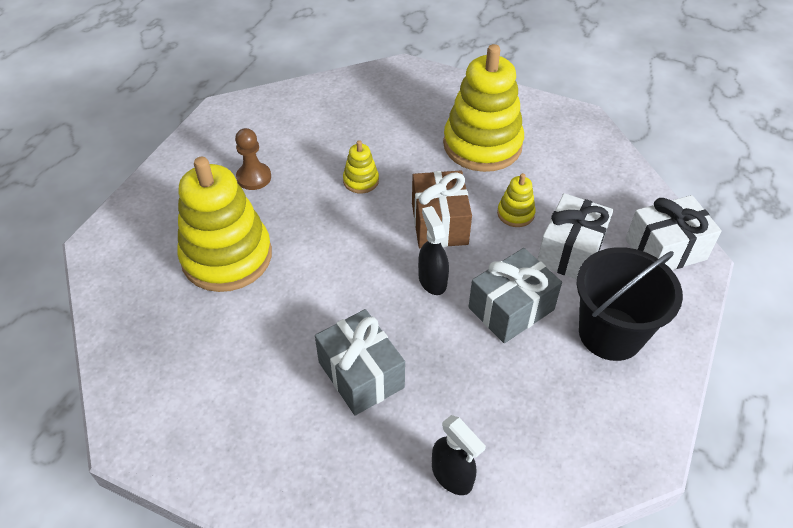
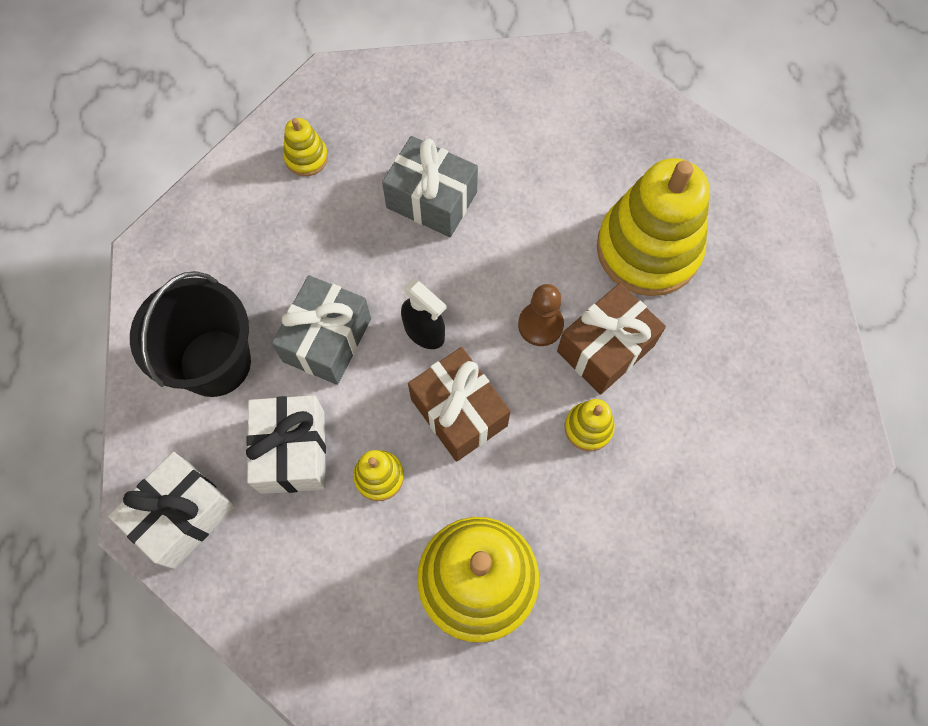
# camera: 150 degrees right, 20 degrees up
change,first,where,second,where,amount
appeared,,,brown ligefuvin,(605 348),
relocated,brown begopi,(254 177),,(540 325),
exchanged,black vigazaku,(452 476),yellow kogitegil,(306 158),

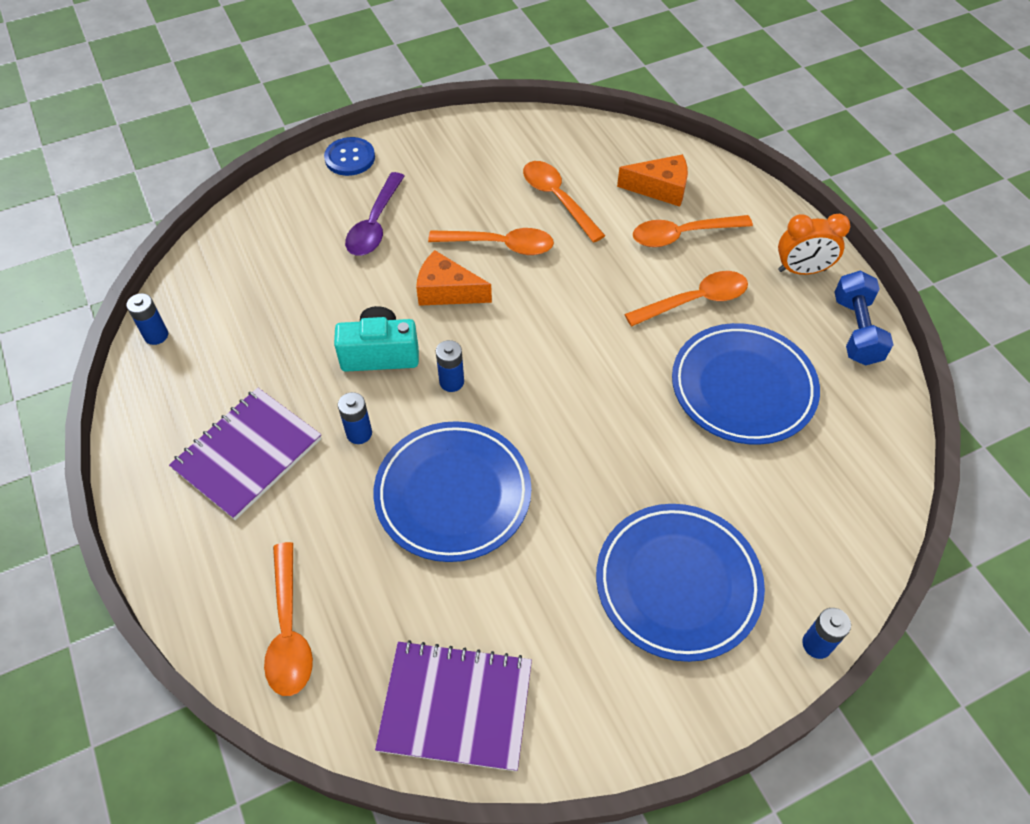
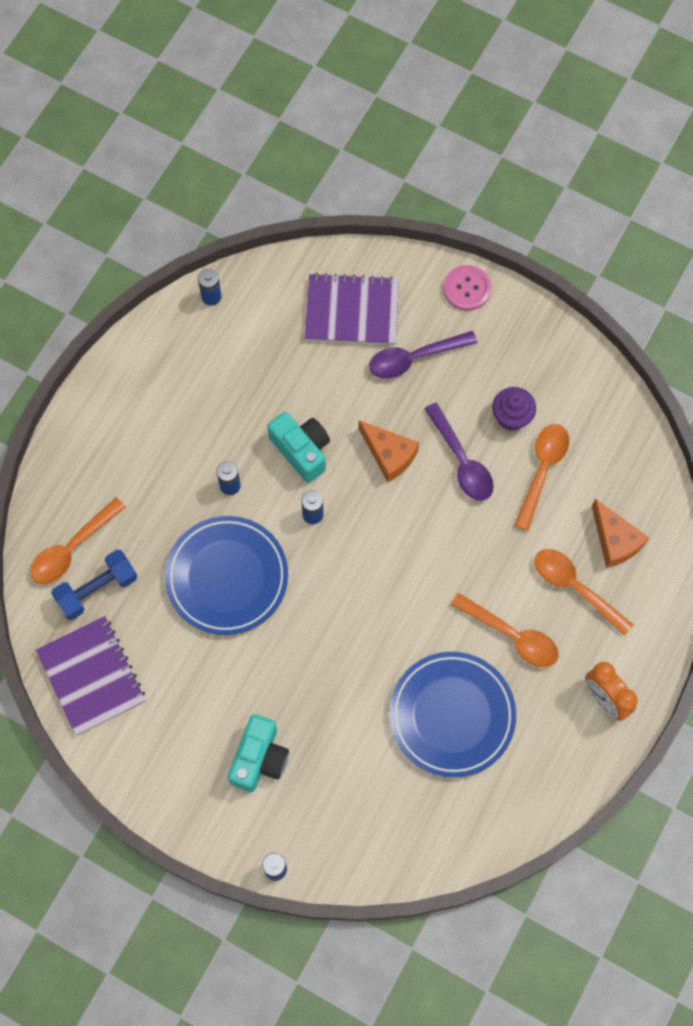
# camera: 55 degrees right, 15 degrees up
change,first,where,second,where,amount
appeared,,,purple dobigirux,(511 416),
relocated,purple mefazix,(248 454),,(352 311),
relocated,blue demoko,(856 330),,(97 589),
exchanged,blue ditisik,(677 584),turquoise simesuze,(259 758),
colour,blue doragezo,(350 158),pink doragezo,(467 289),
colour,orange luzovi,(499 245),purple luzovi,(461 460),
spun,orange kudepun,(447 291),,(389 455),150 degrees clockwise

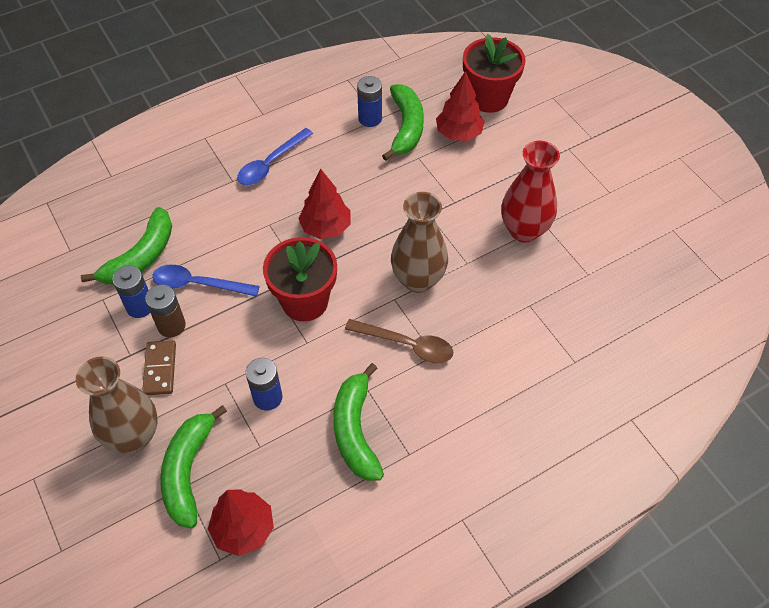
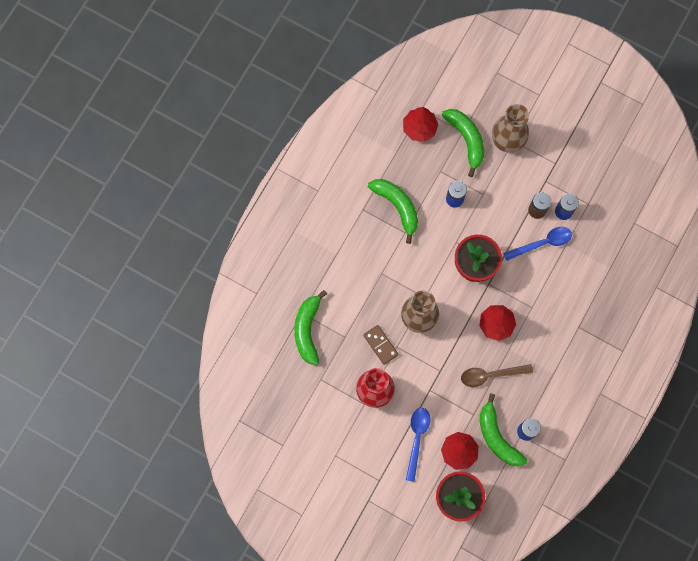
# camera: 150 degrees right, 20 degrees up
change,first,where,second,where,amount
relocated,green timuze,(141 257),,(307 330),
relocated,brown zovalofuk,(160 369),,(380 345),
relocated,blue luzovi,(271 163),,(417 439),
relocated,brown luzovi,(406 345),,(491 375),

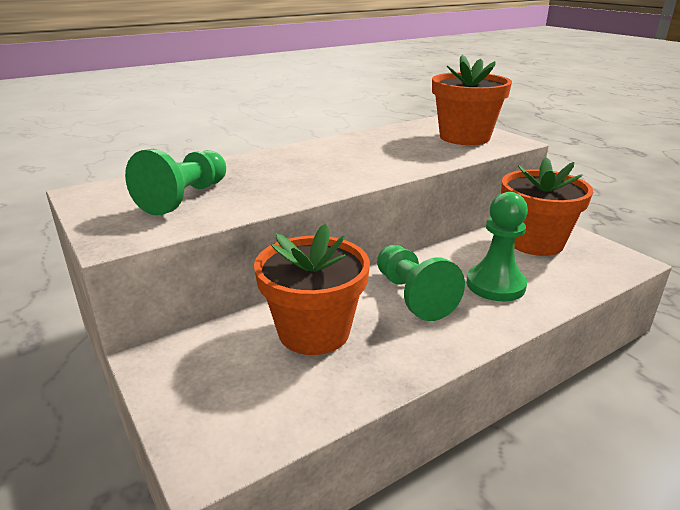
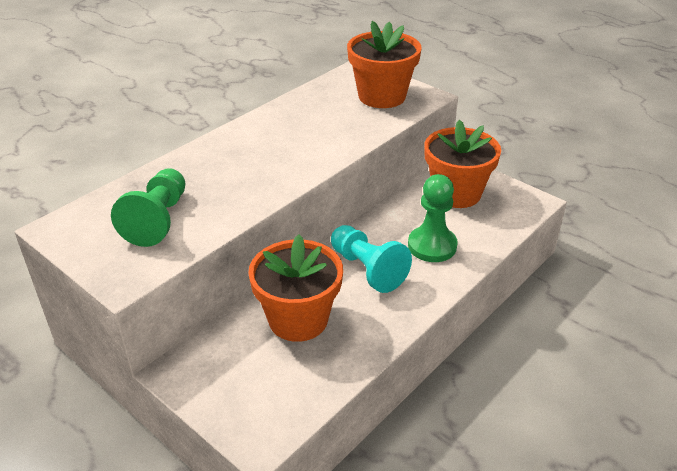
# camera: 15 degrees left, 10 degrees up
change,first,where,second,where,amount
colour,green begopi,(412 296),turquoise begopi,(367 269),

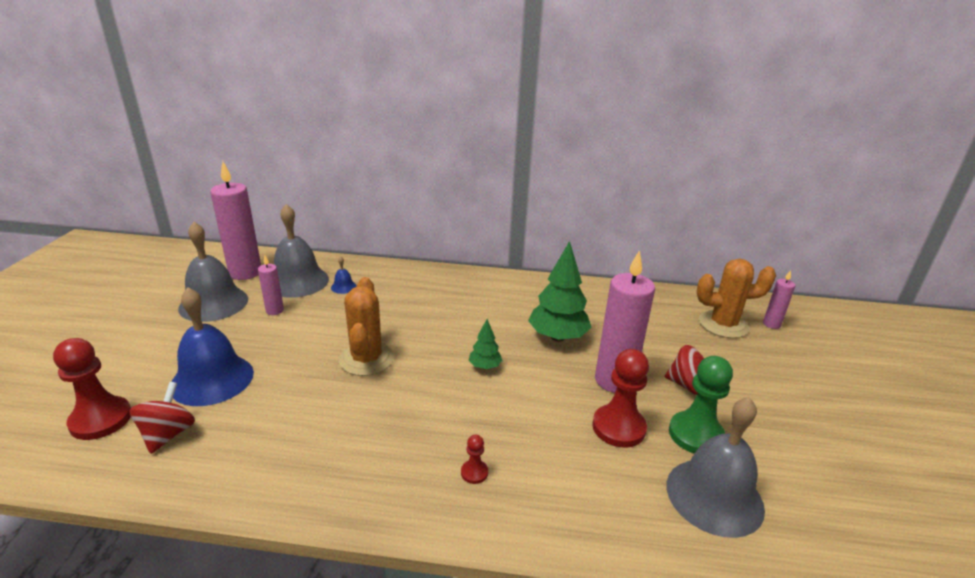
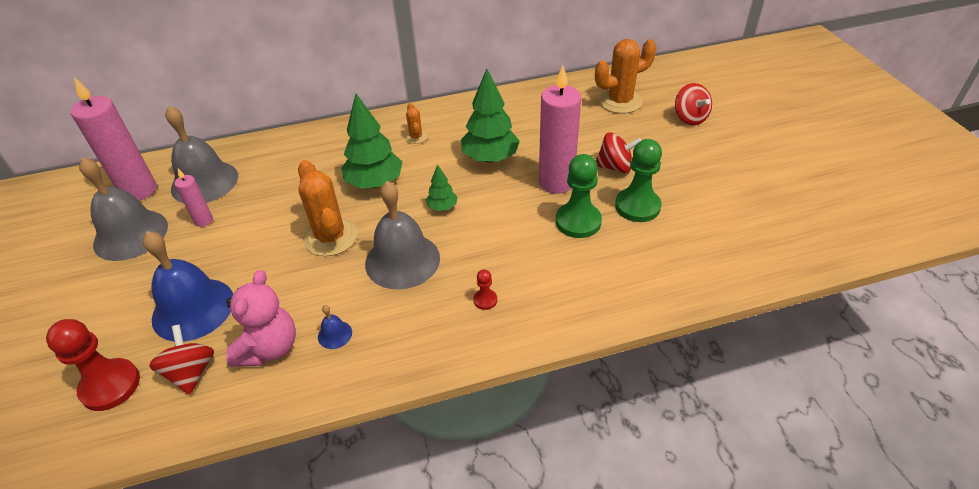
# camera: 20 degrees left, 15 degrees up
change,first,where,second,where,amount
missing,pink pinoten,(771 324),,,
appeared,,,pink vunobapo,(269 348),
appeared,,,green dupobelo,(375 183),
appeared,,,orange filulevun,(416 137),
appeared,,,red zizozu,(690 118),
relocated,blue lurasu,(343 287),,(335 334),
relocated,grey lurasu,(714 496),,(402 260),
colour,red begopi,(618 427),green begopi,(578 221),

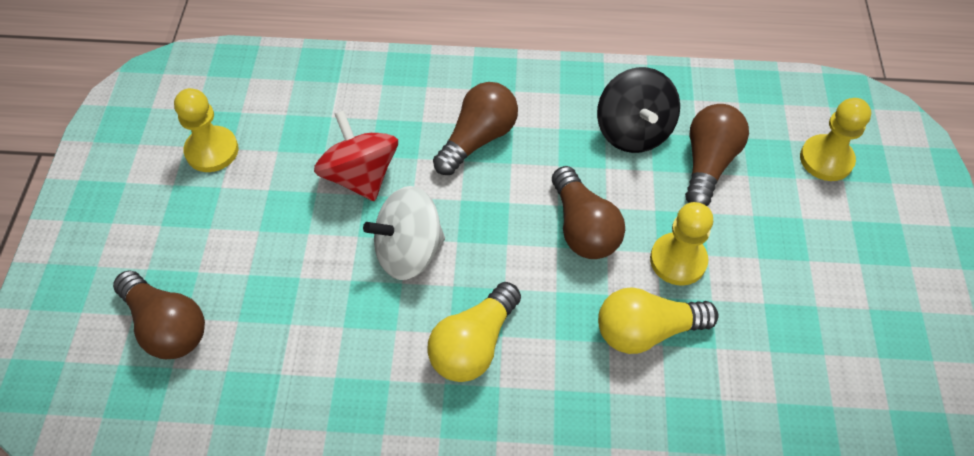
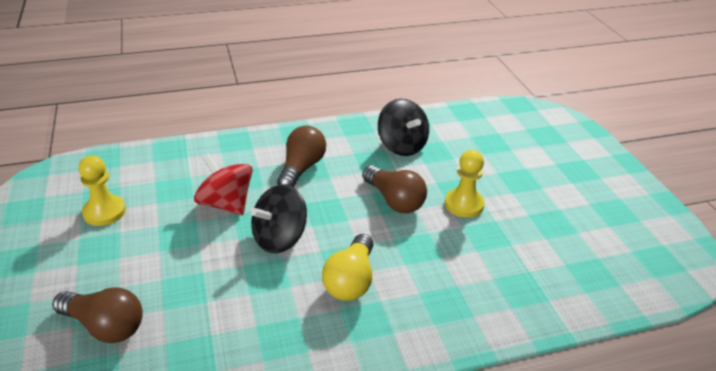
# camera: 20 degrees left, 20 degrees down
change,first,where,second,where,amount
missing,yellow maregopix,(646 330),,,
missing,brown maregopix,(708 163),,,
missing,yellow begopi,(826 159),,,
colour,white zizozu,(408 251),black zizozu,(279 238),

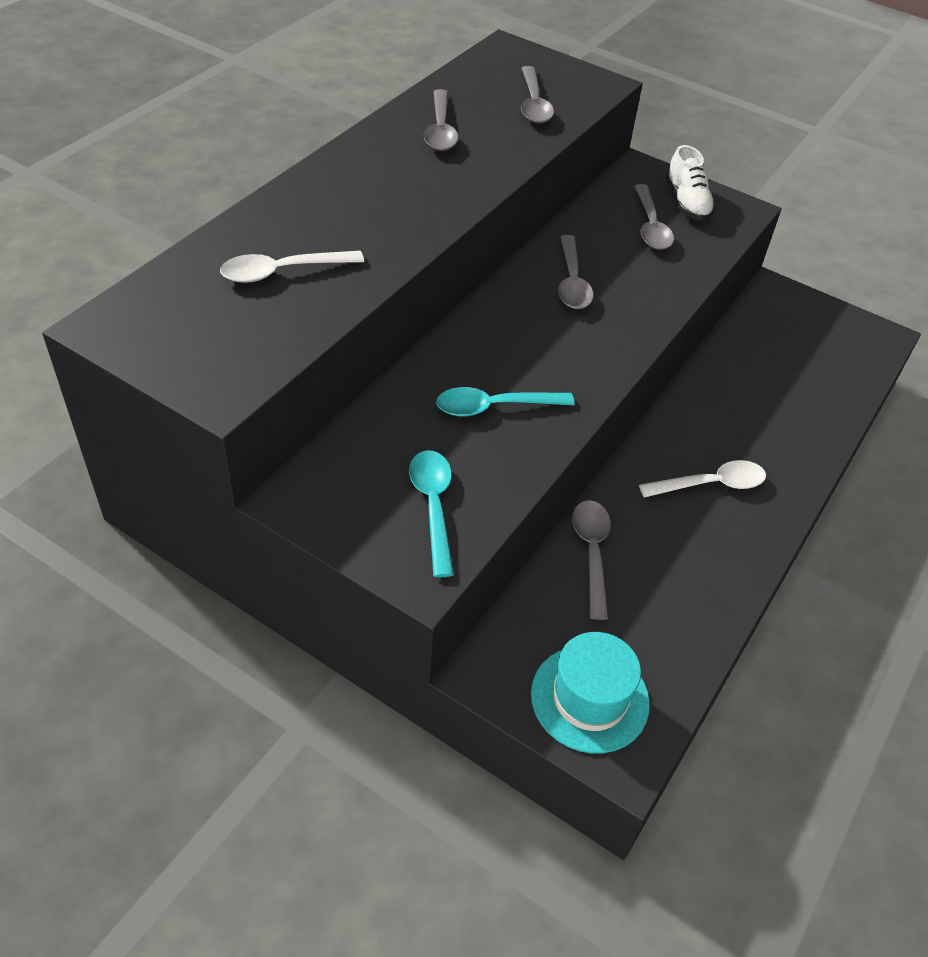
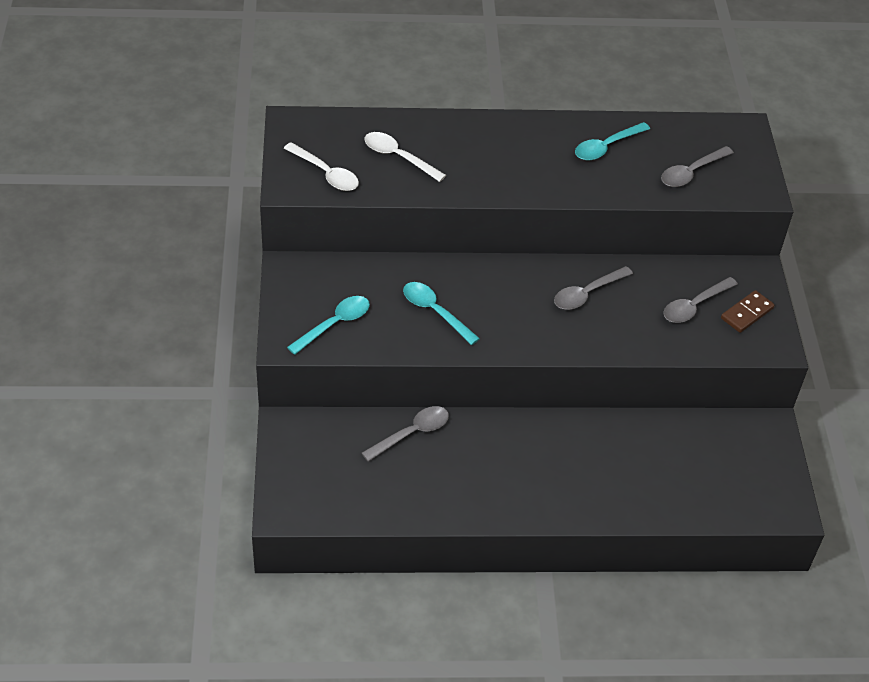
# camera: 55 degrees right, 0 degrees up
change,first,where,second,where,amount
missing,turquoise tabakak,(589 698),,,
relocated,white luzovi,(710 484),,(326 173),
exchanged,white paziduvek,(687 202),brown zovalofuk,(747 313),
colour,grey luzovi,(440 129),turquoise luzovi,(606 147),

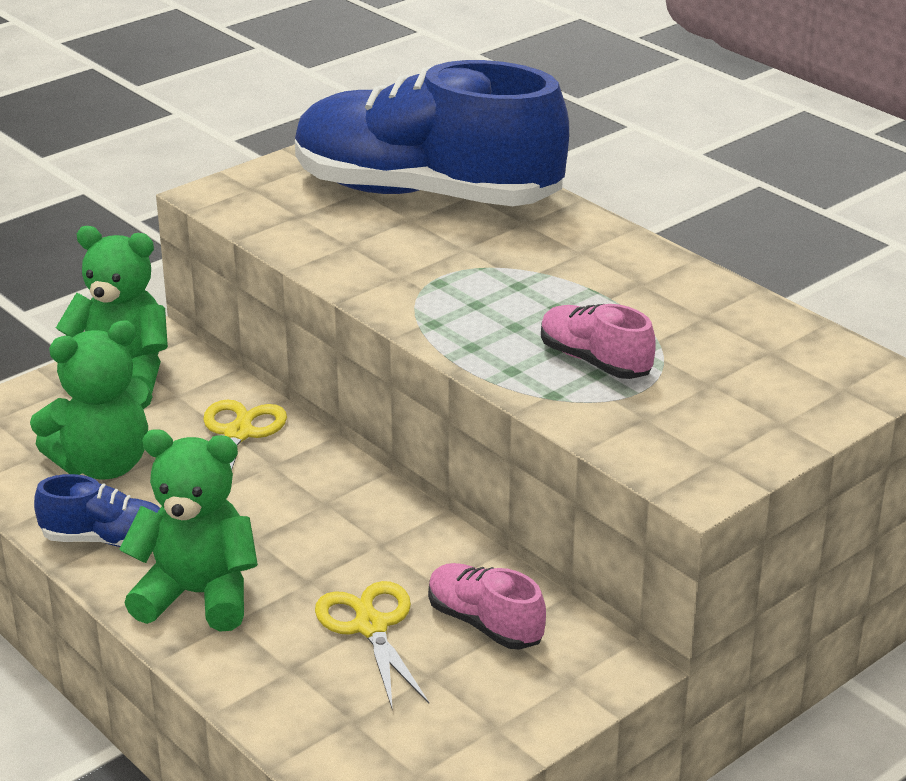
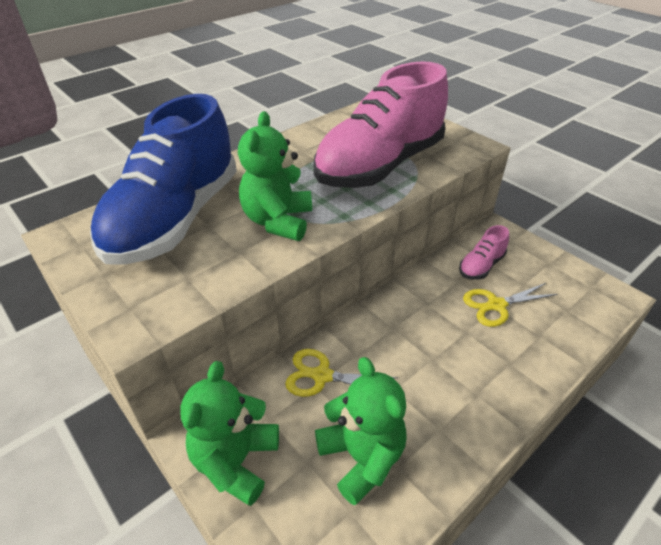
# camera: 90 degrees left, 10 degrees up
change,first,where,second,where,amount
missing,blue paziduvek,(107 540),,,
relocated,green vunobapo,(198 595),,(278 221),
size,pink paziduvek,(595 361),,(380 165),x2.40

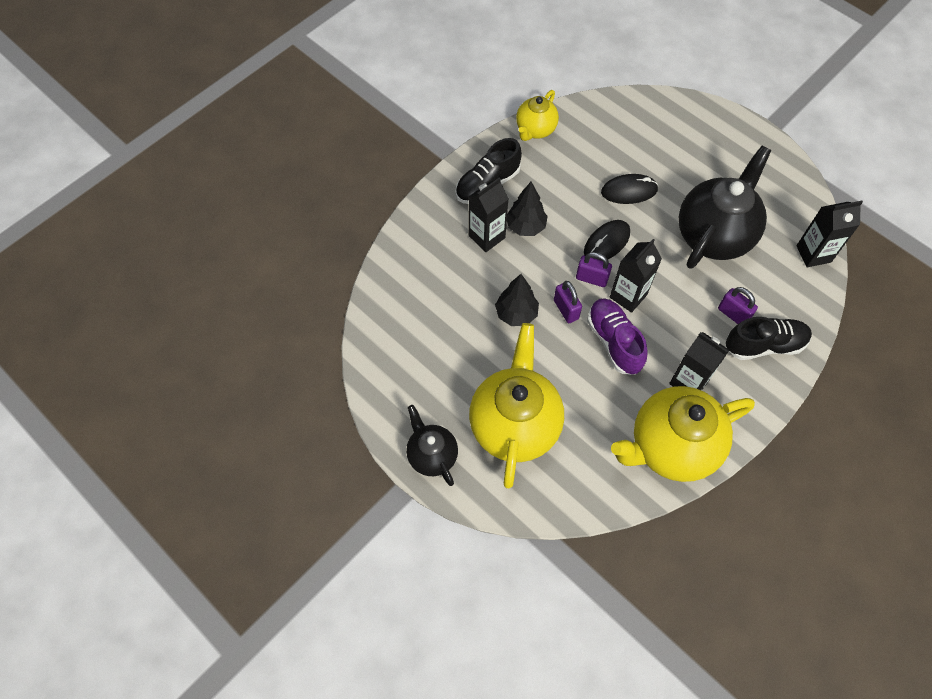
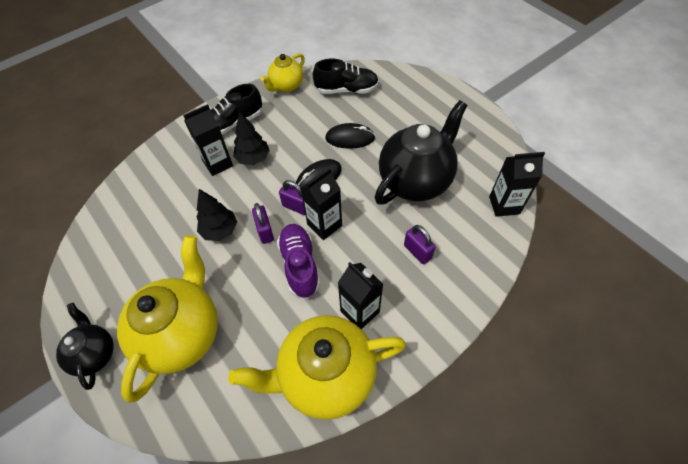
# camera: 10 degrees right, 5 degrees down
change,first,where,second,where,amount
relocated,black paziduvek,(764 345),,(346 90),

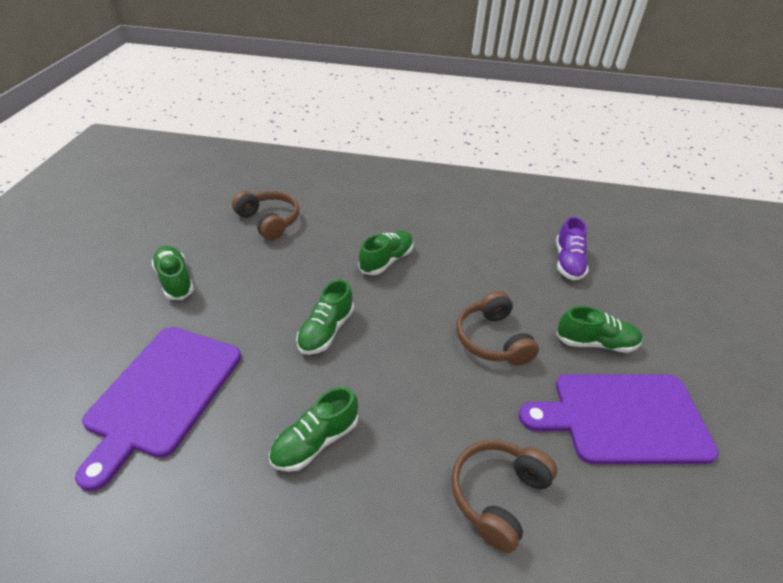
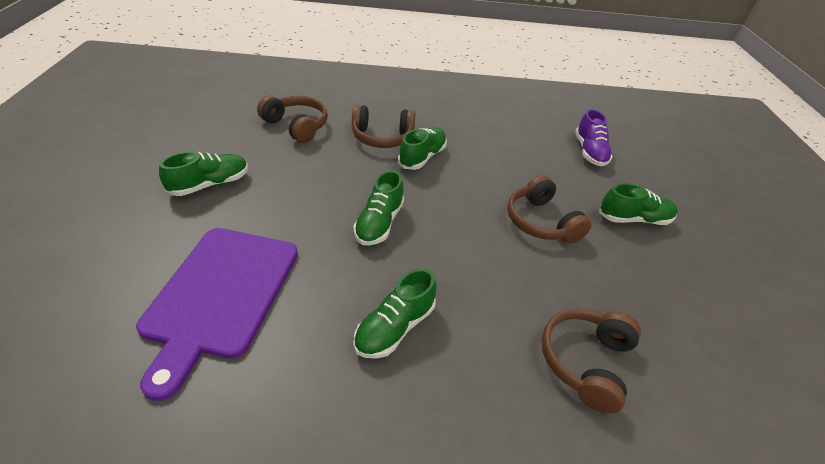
# camera: 10 degrees left, 0 degrees up
change,first,where,second,where,amount
missing,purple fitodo,(623 418),,,
appeared,,,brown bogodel,(382 137),
spun,green paziduvek,(175 280),,(210 184),90 degrees clockwise

